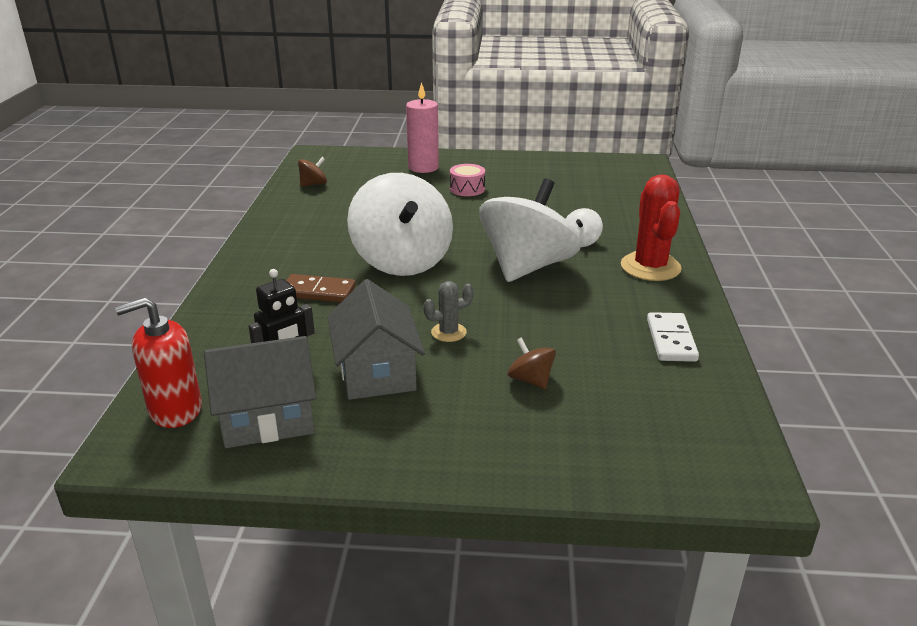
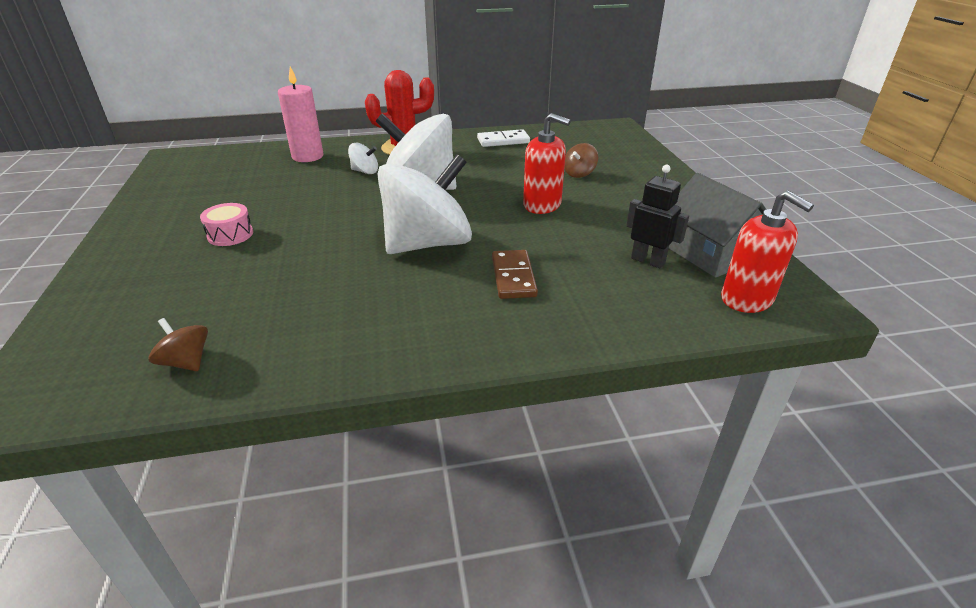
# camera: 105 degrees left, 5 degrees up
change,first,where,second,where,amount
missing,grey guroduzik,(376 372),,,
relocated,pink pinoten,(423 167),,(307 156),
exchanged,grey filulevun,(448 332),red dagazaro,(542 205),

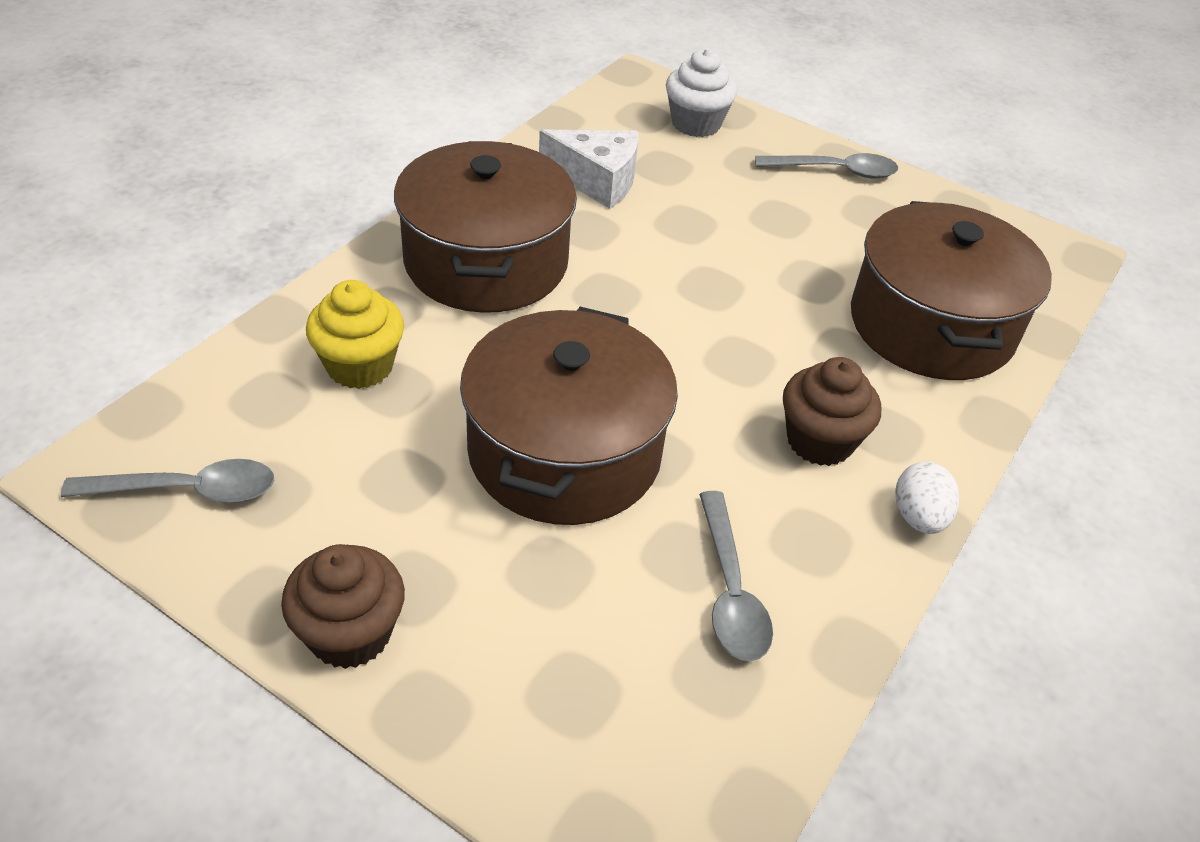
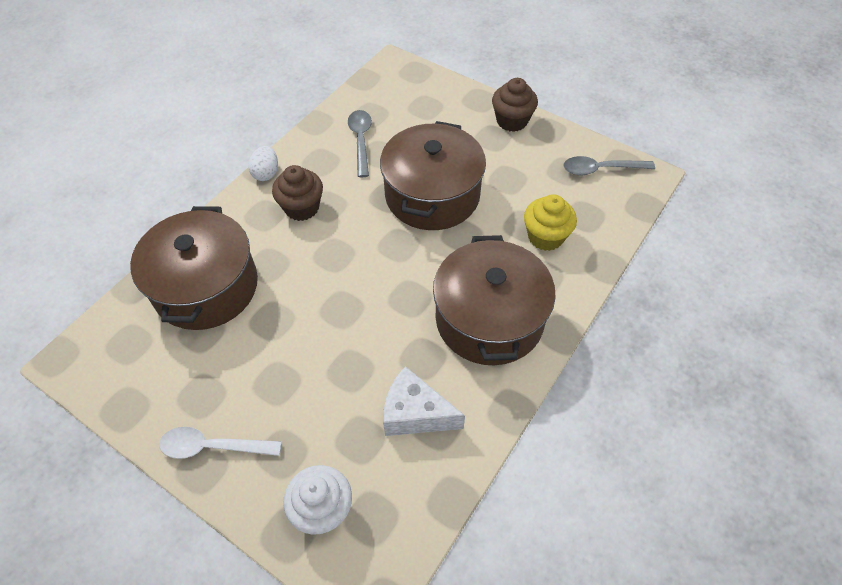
# camera: 175 degrees left, 10 degrees up
change,first,where,second,where,amount
colour,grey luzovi,(835 171),white luzovi,(212 447),

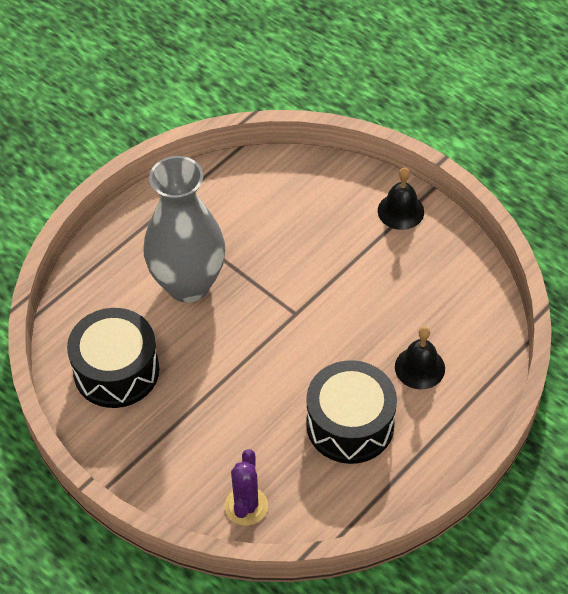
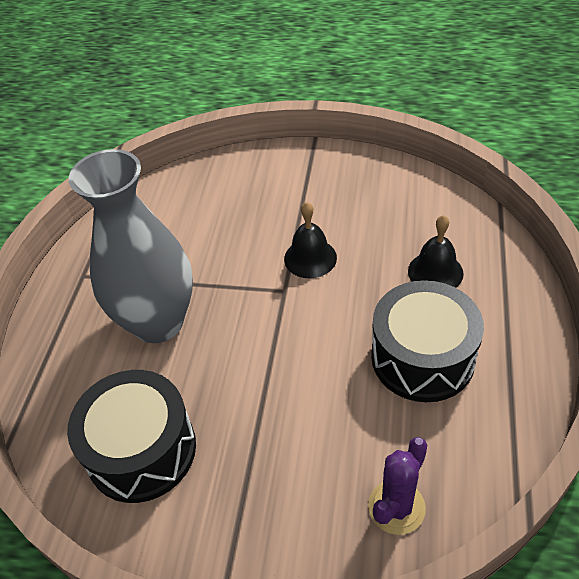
# camera: 30 degrees left, 5 degrees down
change,first,where,second,where,amount
relocated,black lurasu,(400 211),,(310 258),
spun,purple filulevun,(246 506),,(396 507),60 degrees clockwise

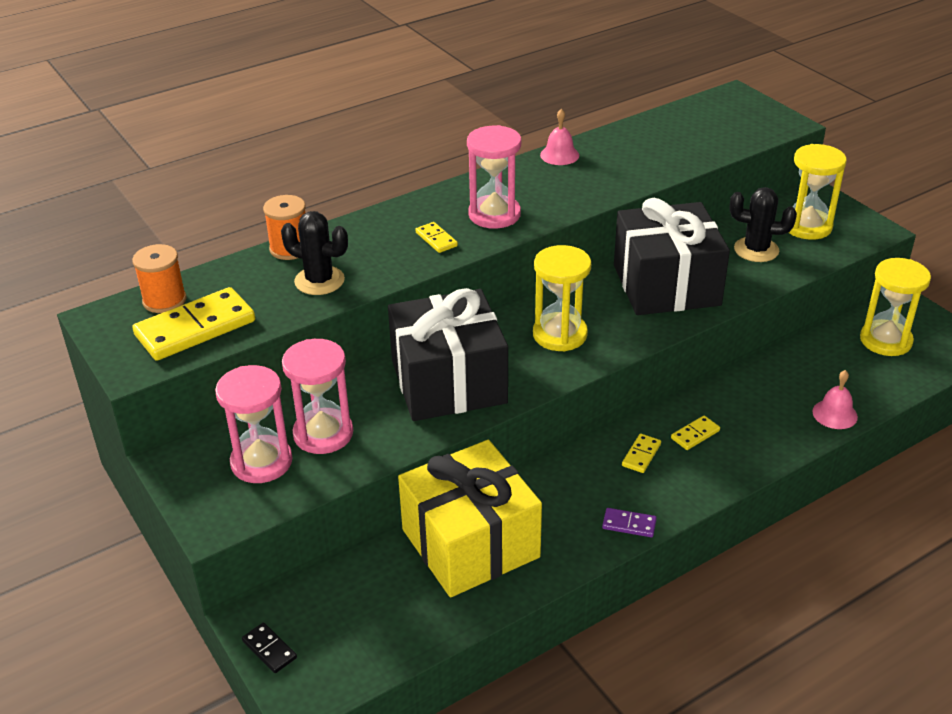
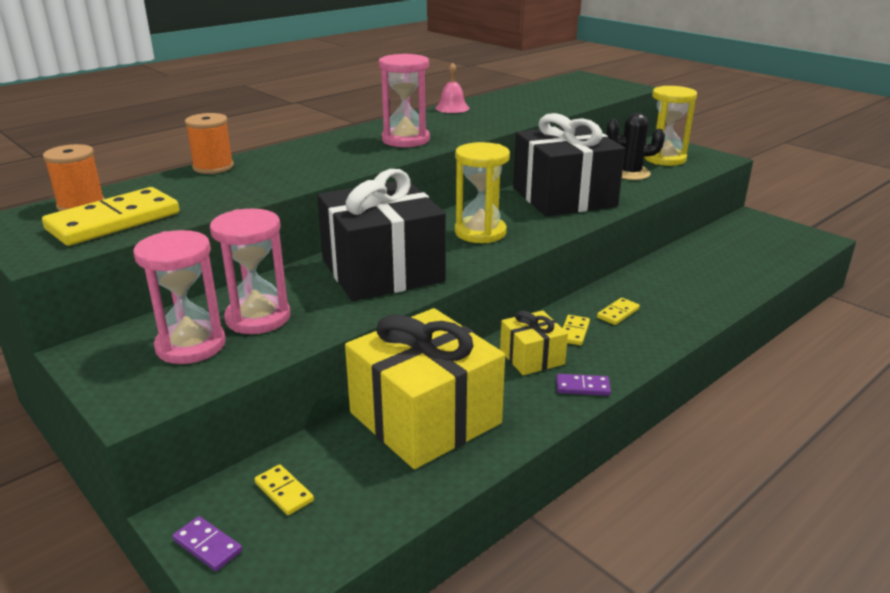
# camera: 10 degrees left, 10 degrees down
change,first,where,second,where,amount
missing,black filulevun,(319 281),,,
missing,pink lurasu,(835 414),,,
missing,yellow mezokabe,(885 340),,,
appeared,,,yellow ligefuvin,(532 357),
relocated,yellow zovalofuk,(436 239),,(284 492),
colour,black zovalofuk,(269 649),purple zovalofuk,(208 545),

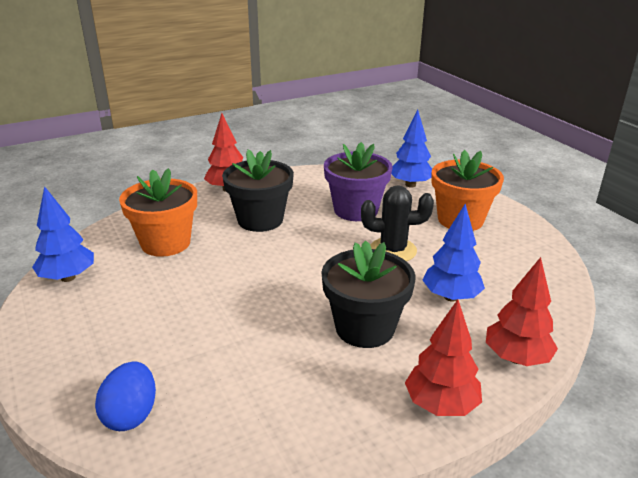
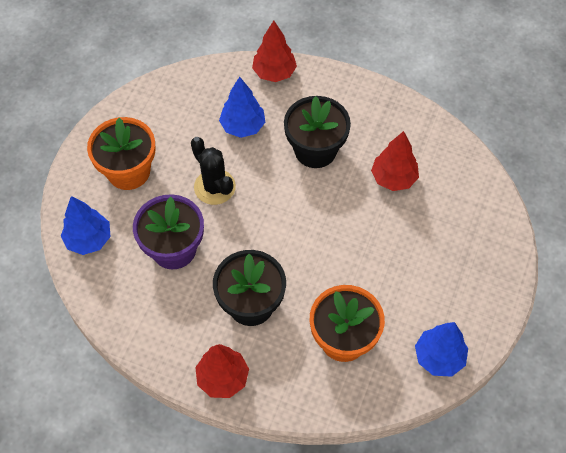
# camera: 130 degrees left, 30 degrees up
change,first,where,second,where,amount
missing,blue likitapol,(131 415),,,
relocated,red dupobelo,(441 405),,(393 178),

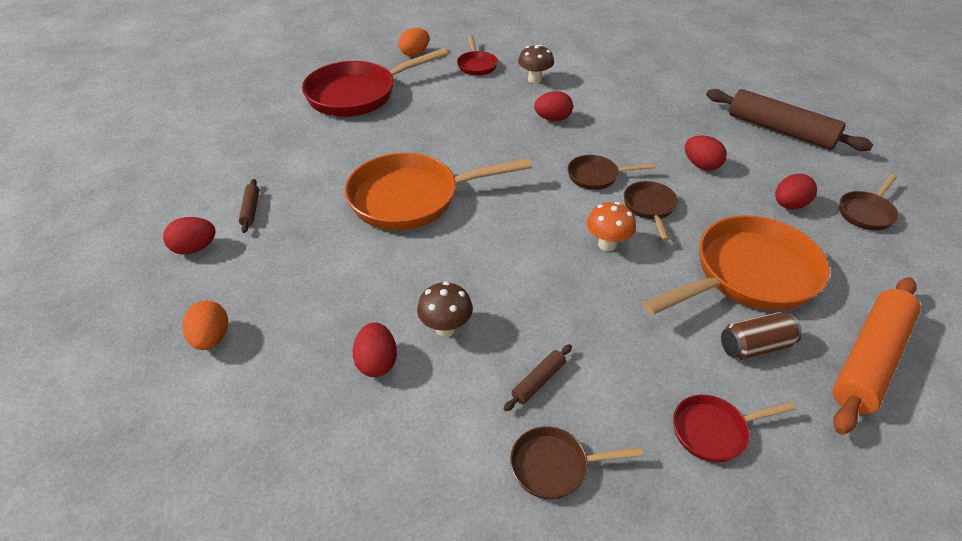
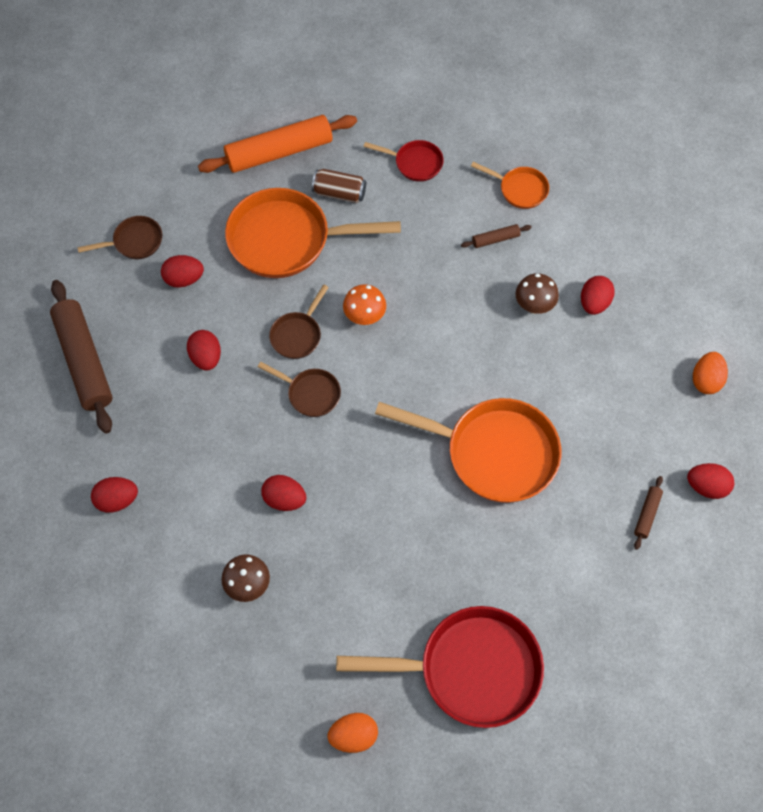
# camera: 150 degrees left, 20 degrees up
change,first,where,second,where,amount
missing,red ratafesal,(476 65),,,
appeared,,,red likitapol,(117 500),
colour,brown ratafesal,(554 466),orange ratafesal,(520 189),

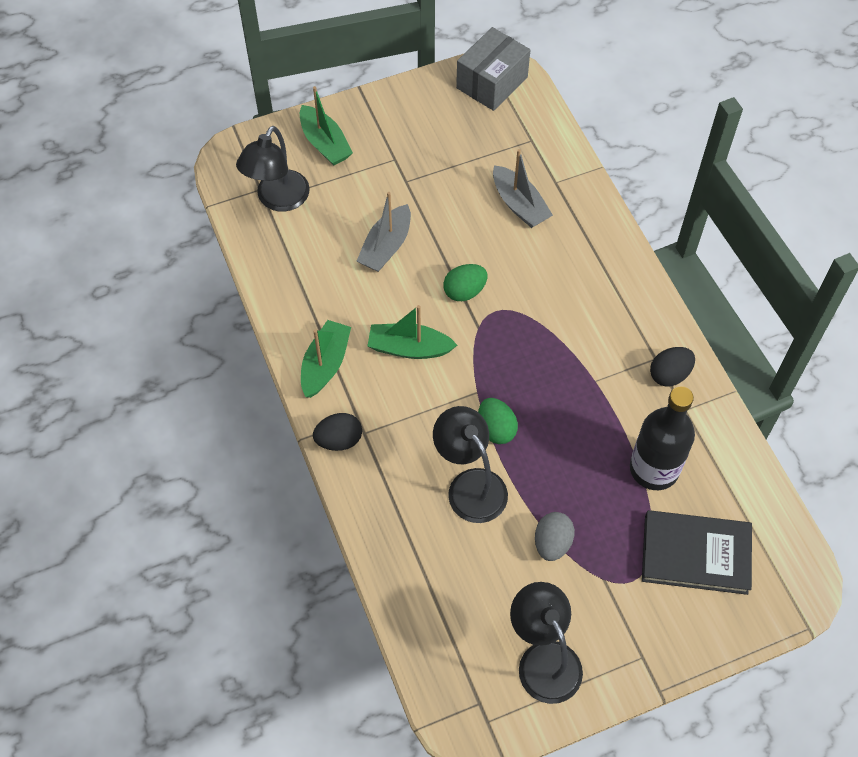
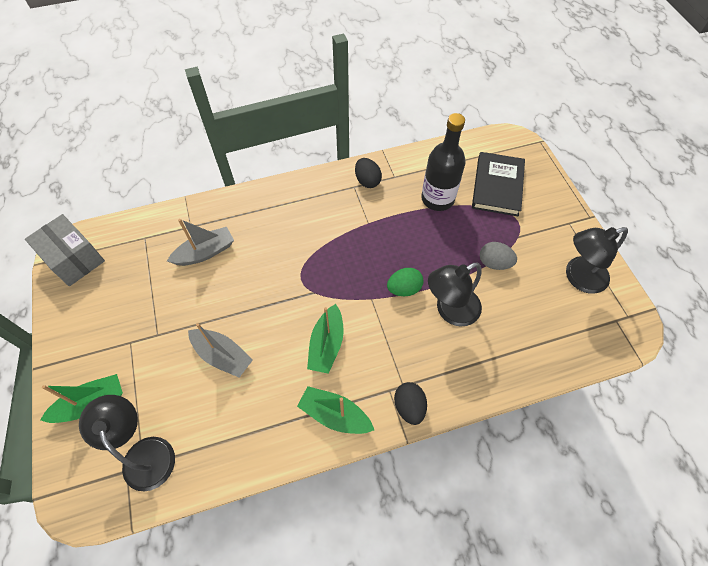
# camera: 85 degrees left, 0 degrees up
change,first,where,second,where,amount
missing,green likitapol,(464 291),,,
spun,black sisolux,(278 200),,(145 452),150 degrees counterclockwise

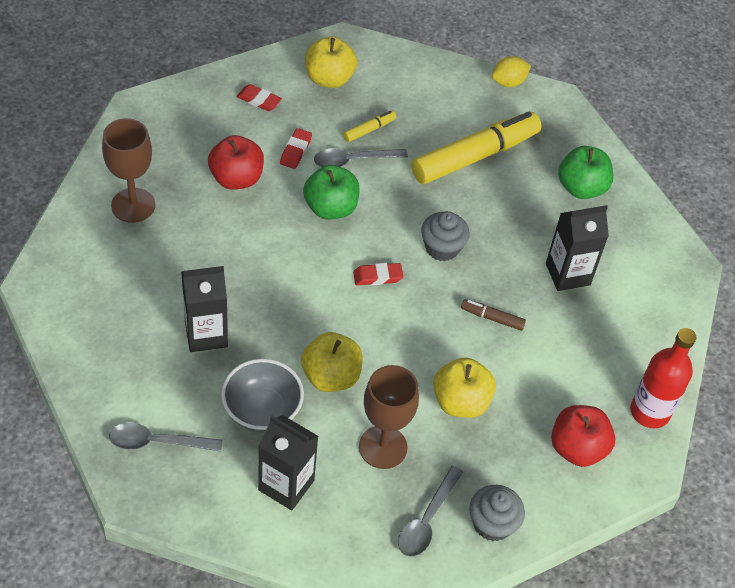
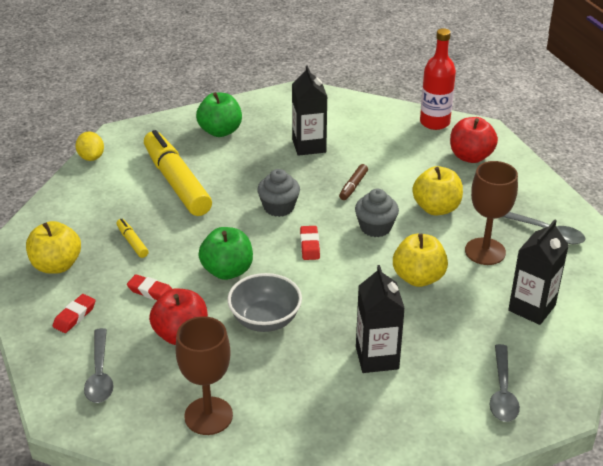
# camera: 80 degrees left, 15 degrees down
change,first,where,second,where,amount
relocated,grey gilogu,(262 410),,(265 320),
relocated,grey luzovi,(353 160),,(100 374),
relocated,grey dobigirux,(492 523),,(375 227),

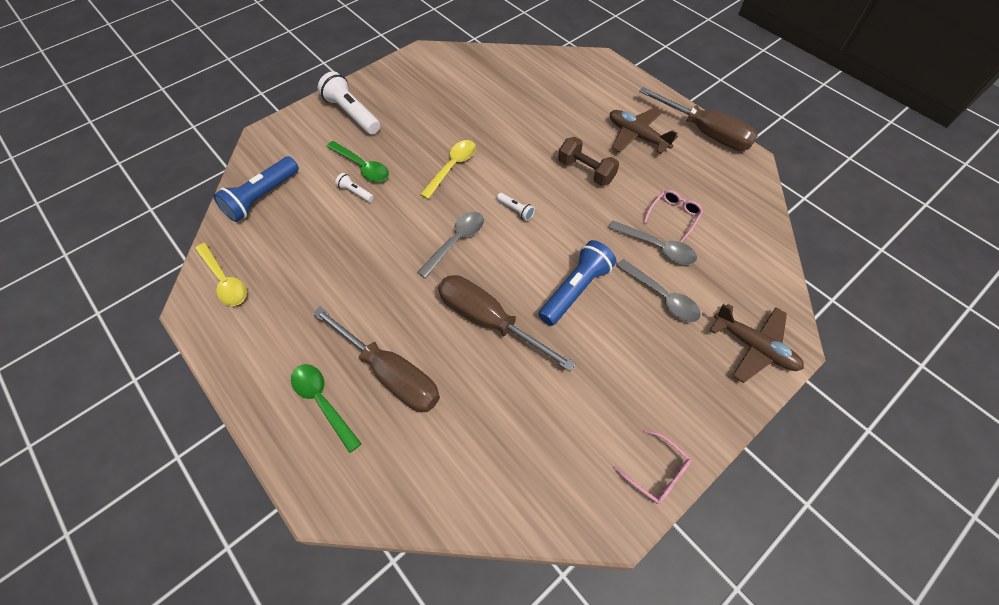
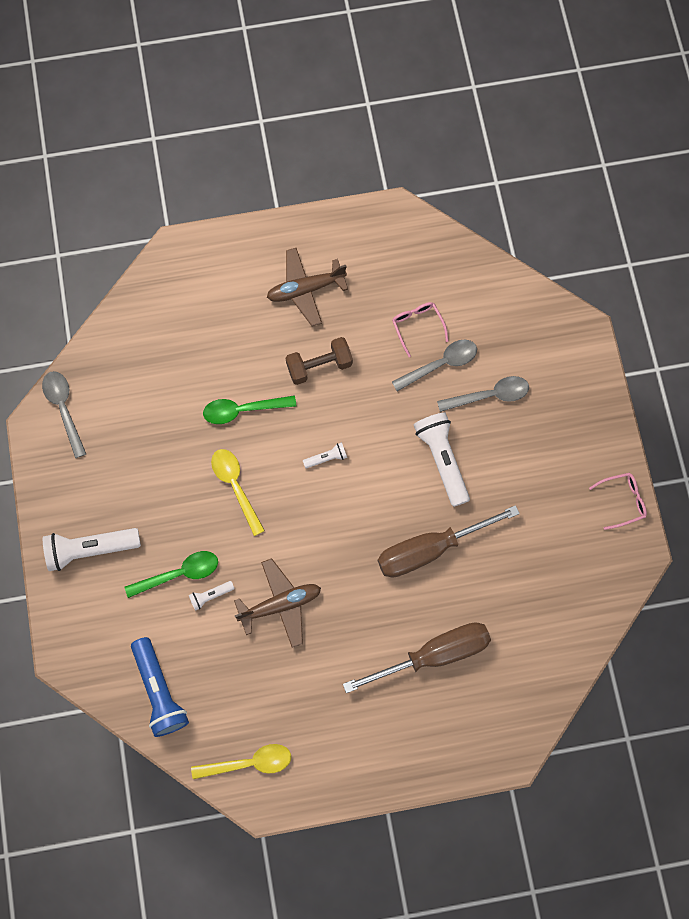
# camera: 60 degrees left, 15 degrees up
change,first,where,second,where,amount
missing,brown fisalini,(705 132),,,
relocated,green luzovi,(323 402),,(243 410),
relocated,grey luzovi,(456 242),,(64 409),
relocated,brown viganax,(754 347),,(280 604),
colour,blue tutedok,(575 290),white tutedok,(442 460),

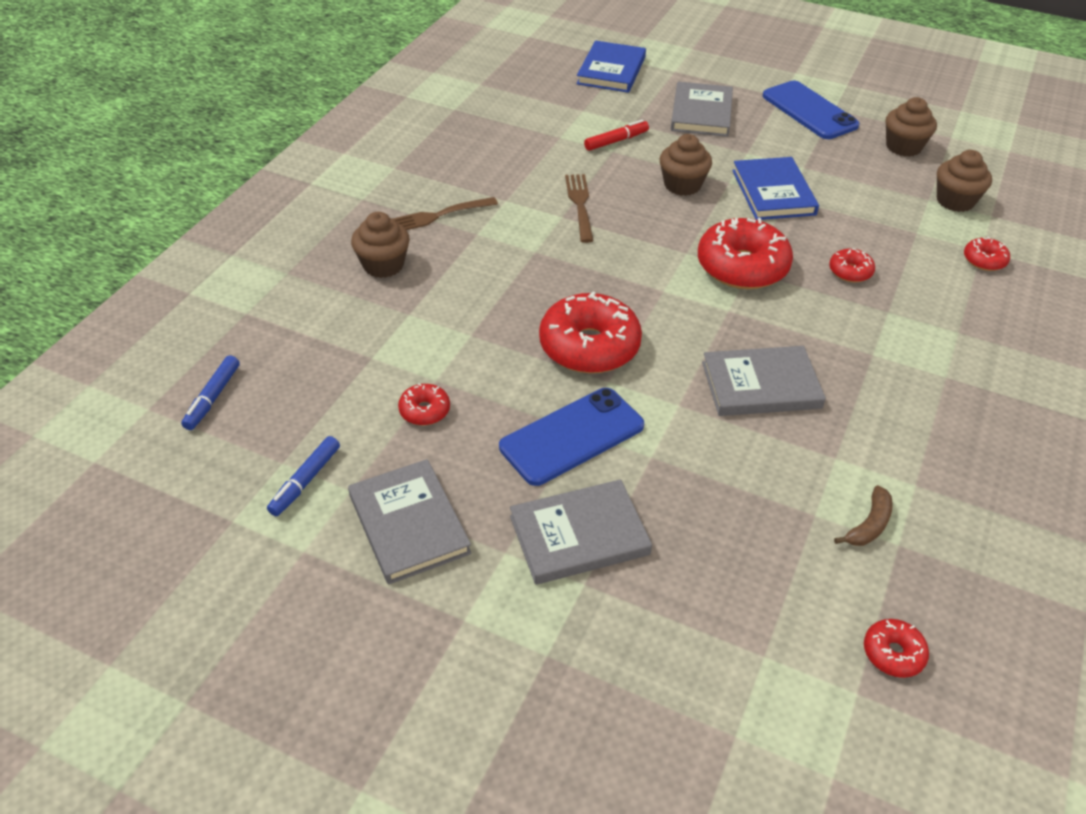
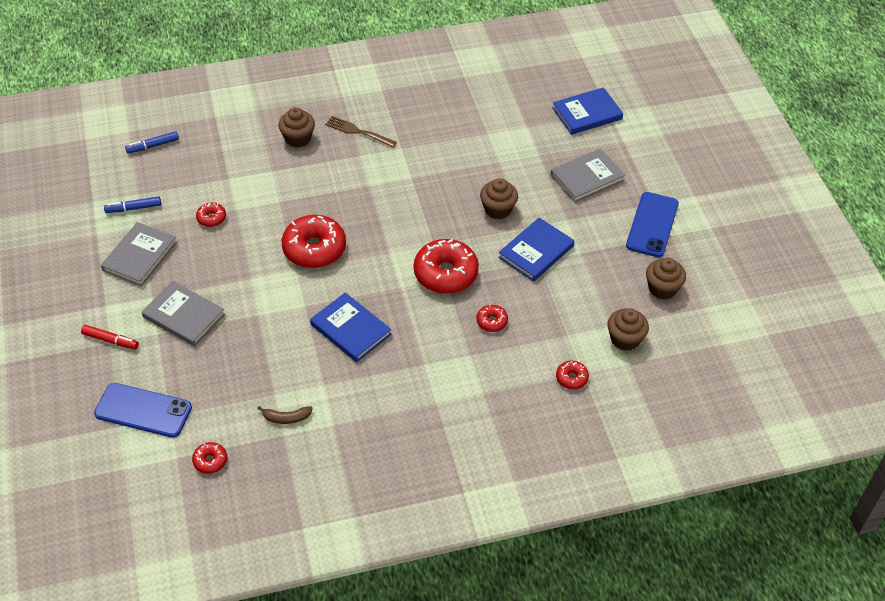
# camera: 50 degrees right, 5 degrees up
change,first,where,second,where,amount
missing,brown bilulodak,(580 205),,,
relocated,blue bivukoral,(572 436),,(143 410),
relocated,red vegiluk,(616 141),,(110 340),
colour,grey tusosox,(761 385),blue tusosox,(350 329),

